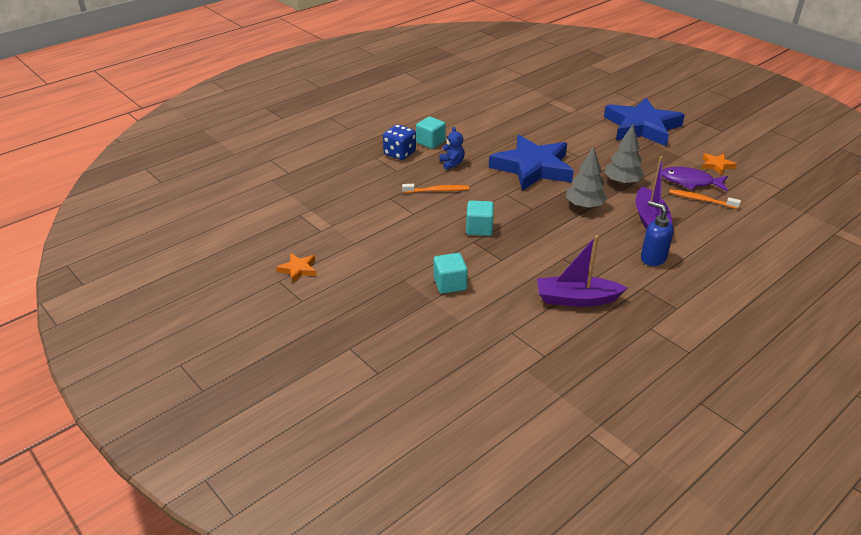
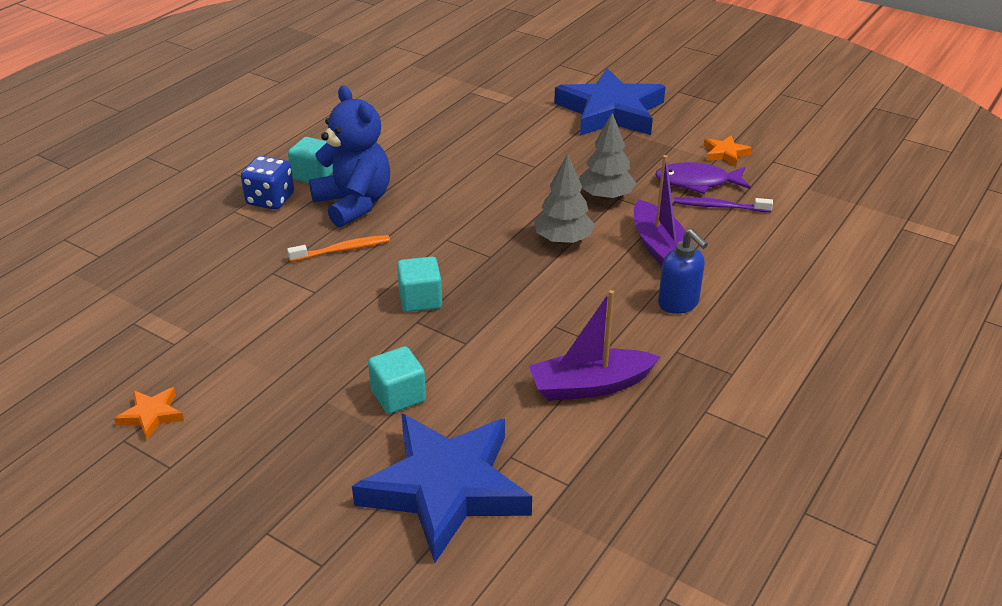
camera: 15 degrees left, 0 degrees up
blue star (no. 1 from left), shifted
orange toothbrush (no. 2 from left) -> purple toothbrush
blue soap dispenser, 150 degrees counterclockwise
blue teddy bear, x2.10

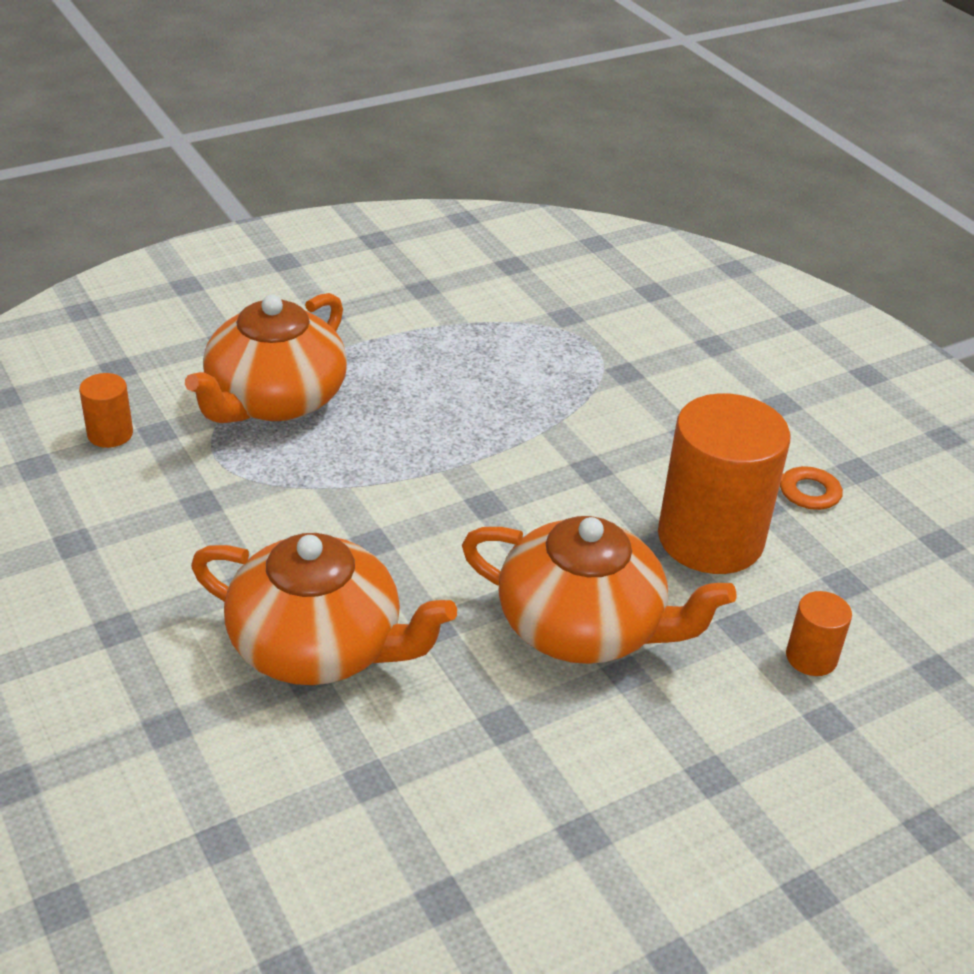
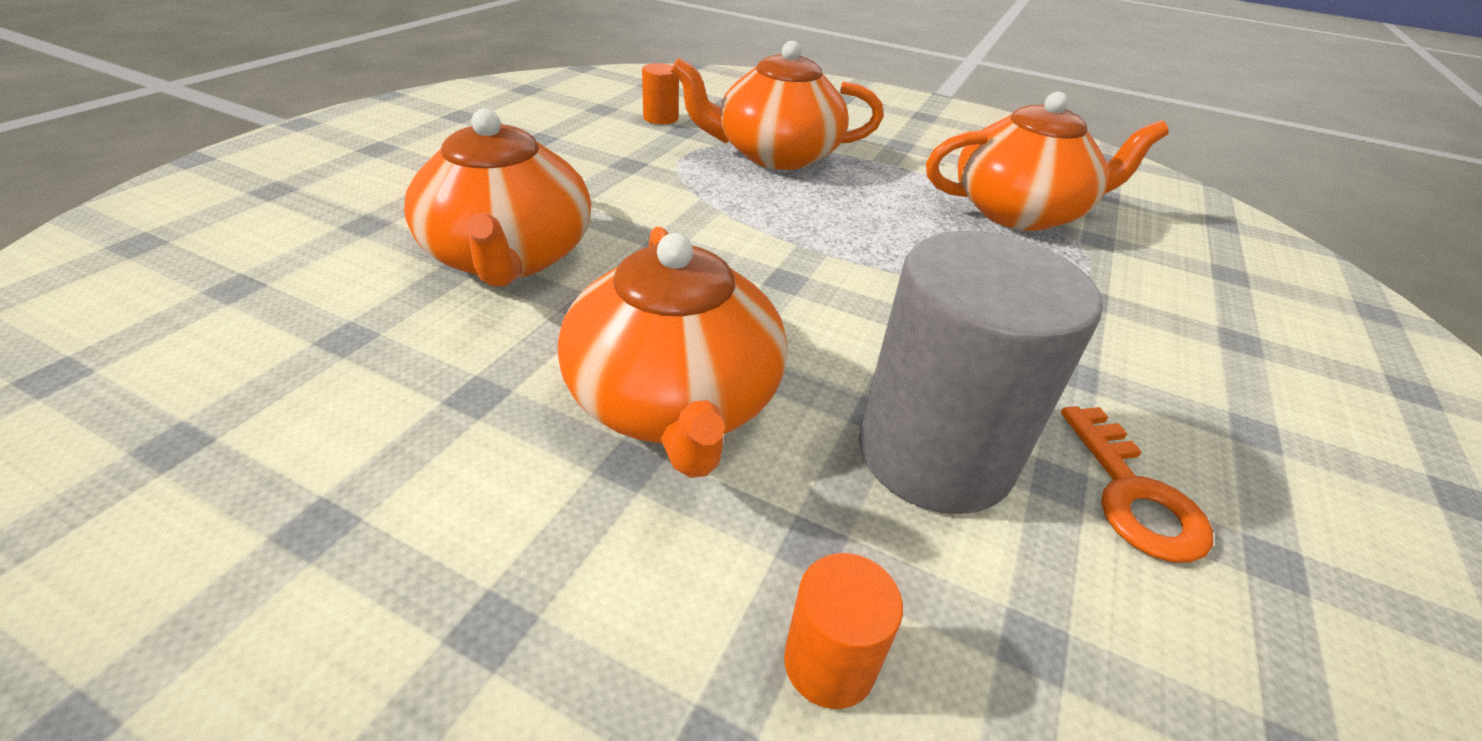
camera: 55 degrees right, 0 degrees up
none -> orange teapot (no. 4 from left)
orange cylinder (no. 2 from left) -> grey cylinder

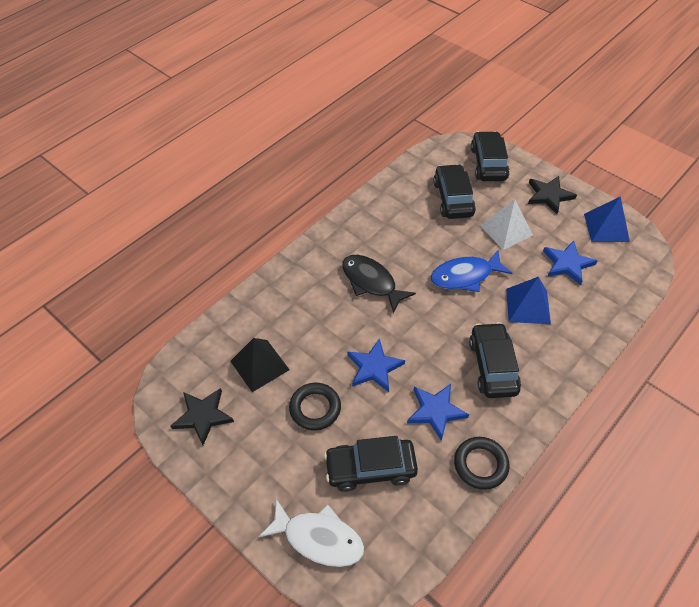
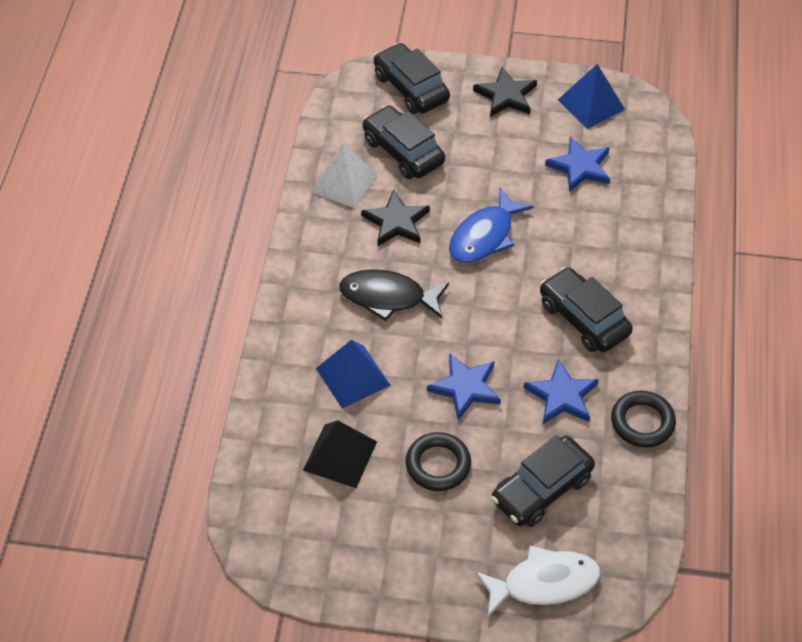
camera: 35 degrees left, 0 degrees up
black star (no. 1 from left), shifted
white pyramid, shifted
blue pyramid (no. 1 from left), shifted

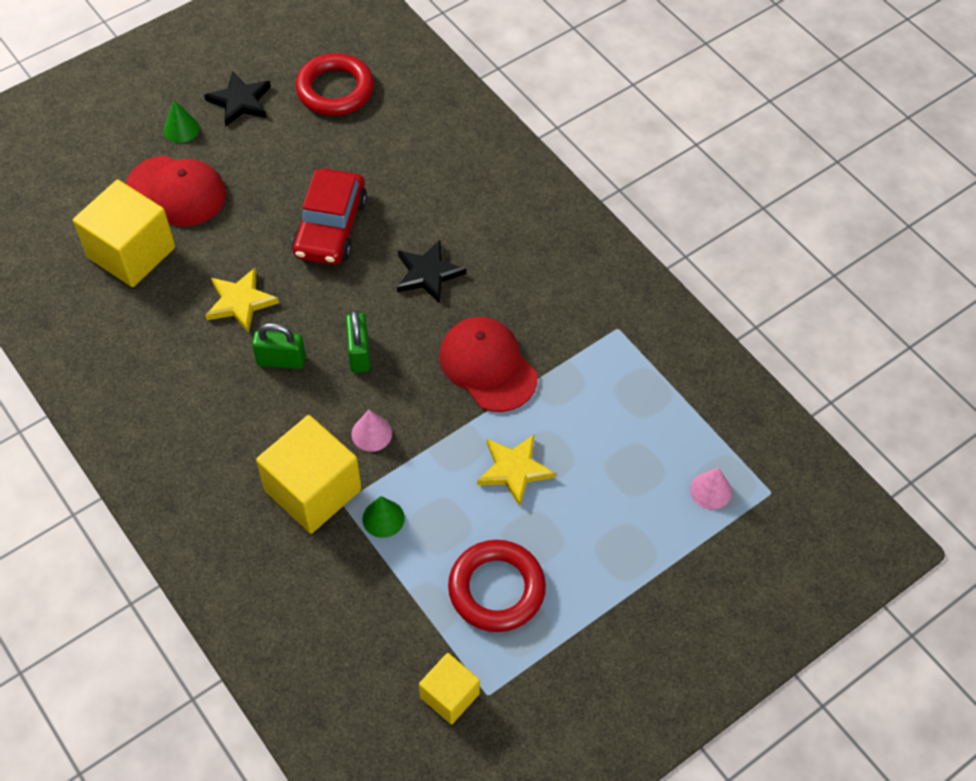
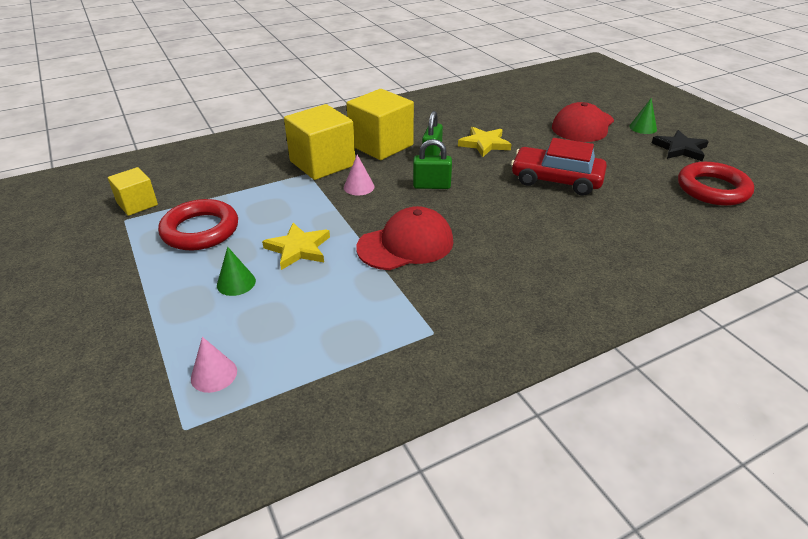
camera: 100 degrees right, 20 degrees down
black star (no. 2 from left) -> none
yellow cube (no. 1 from left in the first image) -> yellow cube (no. 3 from left), shifted
green cone (no. 2 from left in the first image) -> green cone (no. 1 from left), shifted

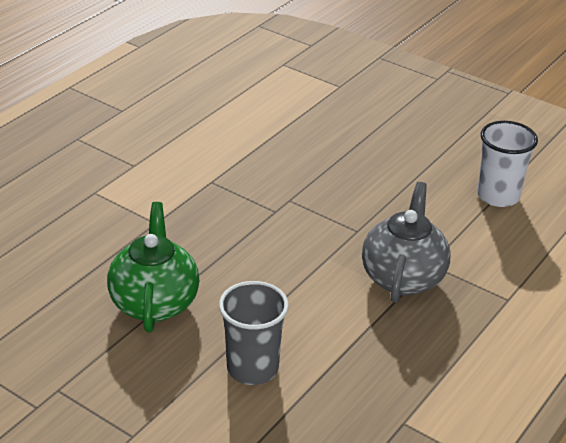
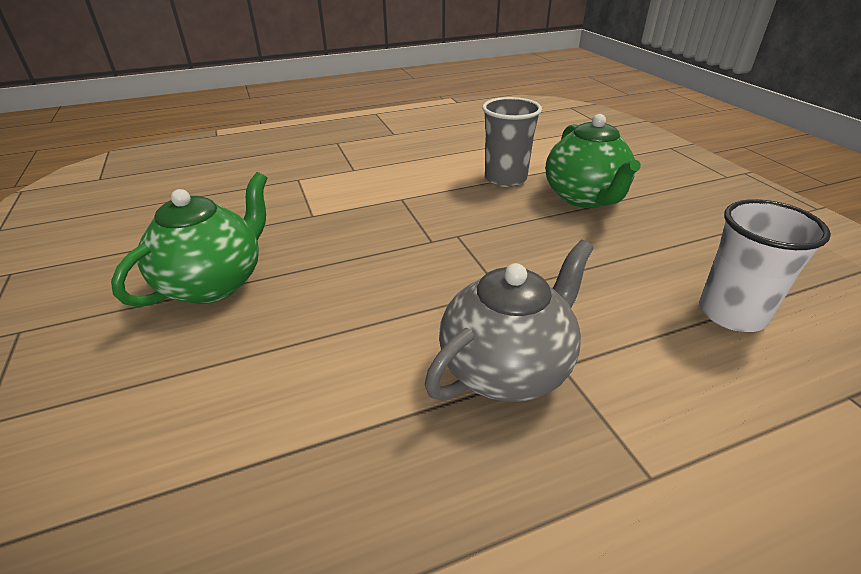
camera: 35 degrees right, 0 degrees up
none -> green teapot (no. 2 from left)
grey cup, shifted

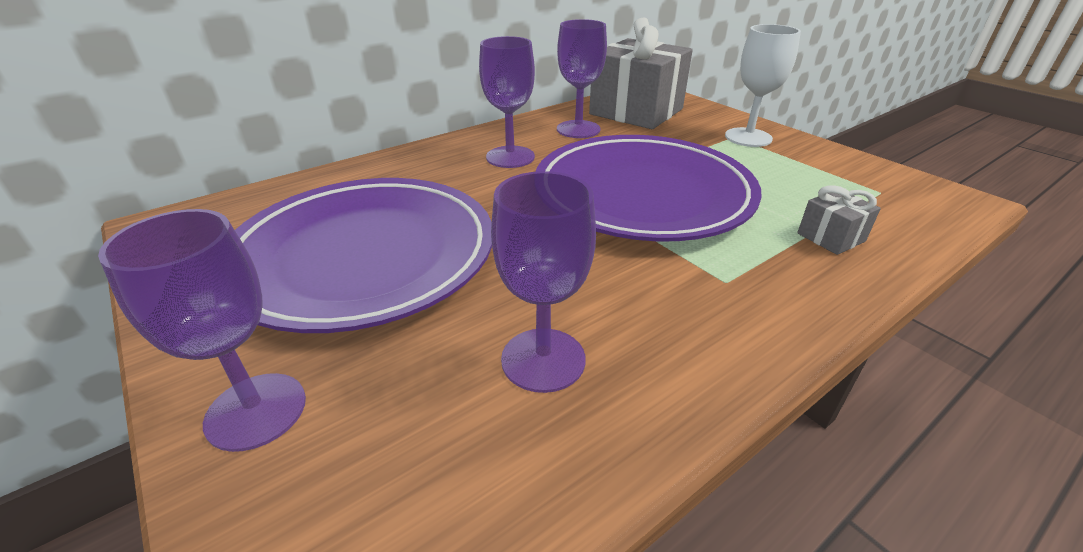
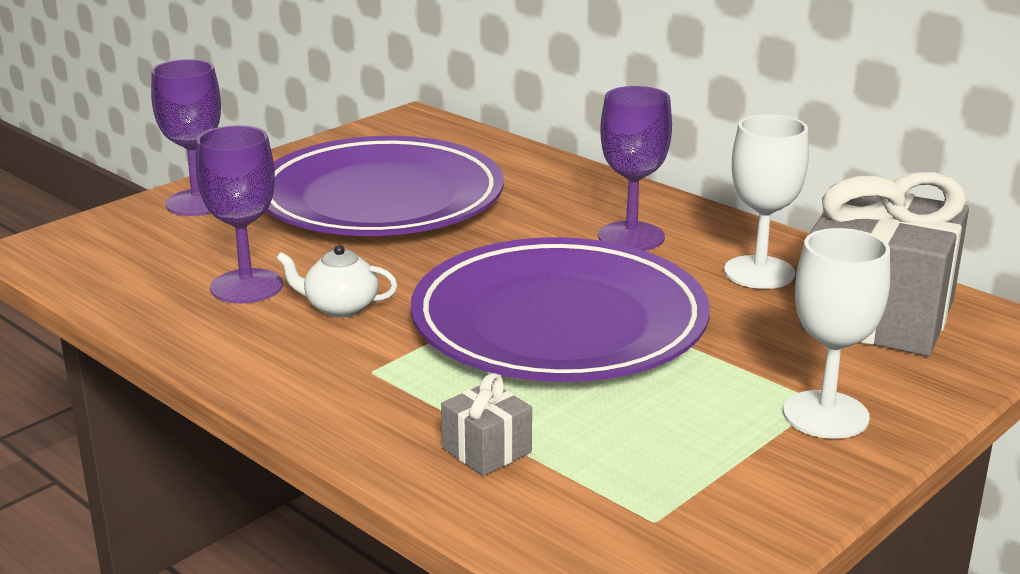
camera: 80 degrees right, 10 degrees down
none -> white teapot
purple goblet (no. 4 from left) -> white goblet (no. 1 from left)

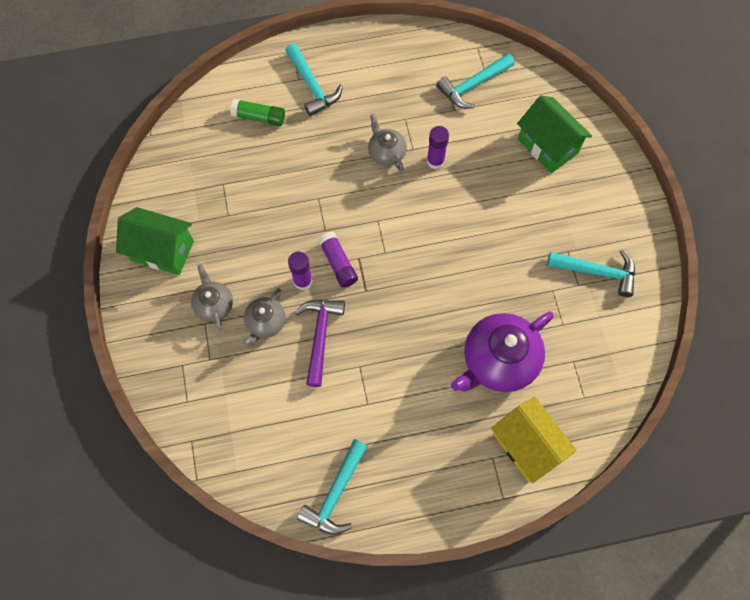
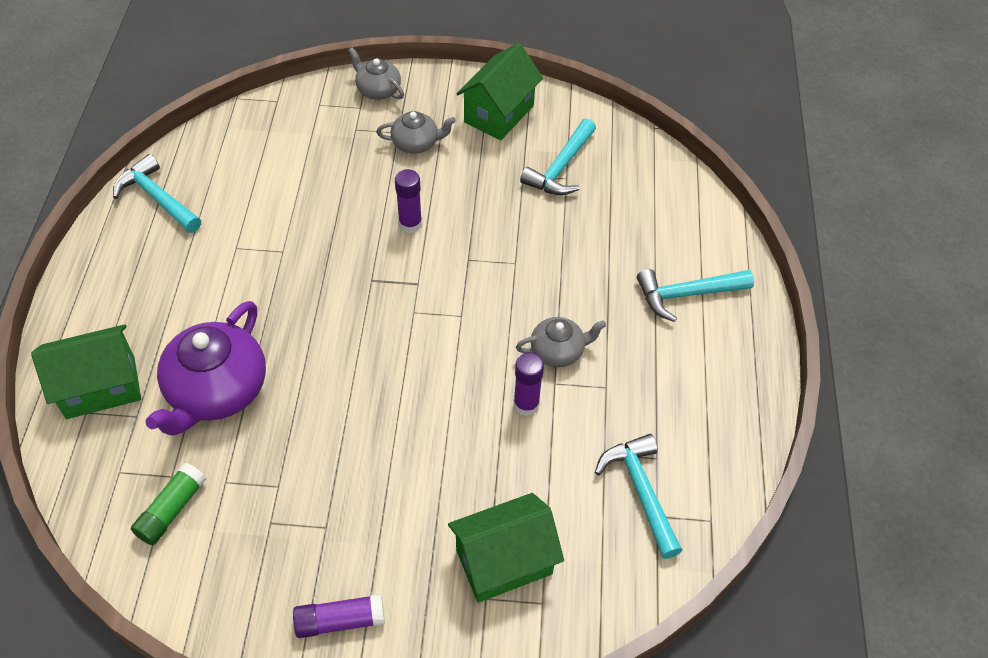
camera: 105 degrees right, 15 degrees down
purple hammer -> none
green glue stick, shifted
grey teapot (no. 2 from left in the first image) -> grey teapot (no. 1 from left), shifted
purple glue stick (no. 2 from left in the first image) -> purple glue stick (no. 1 from left), shifted
turquoise hammer (no. 4 from left in the first image) -> turquoise hammer (no. 2 from left), shifted
yellow house -> green house (no. 1 from left)
purple teapot, 135 degrees counterclockwise

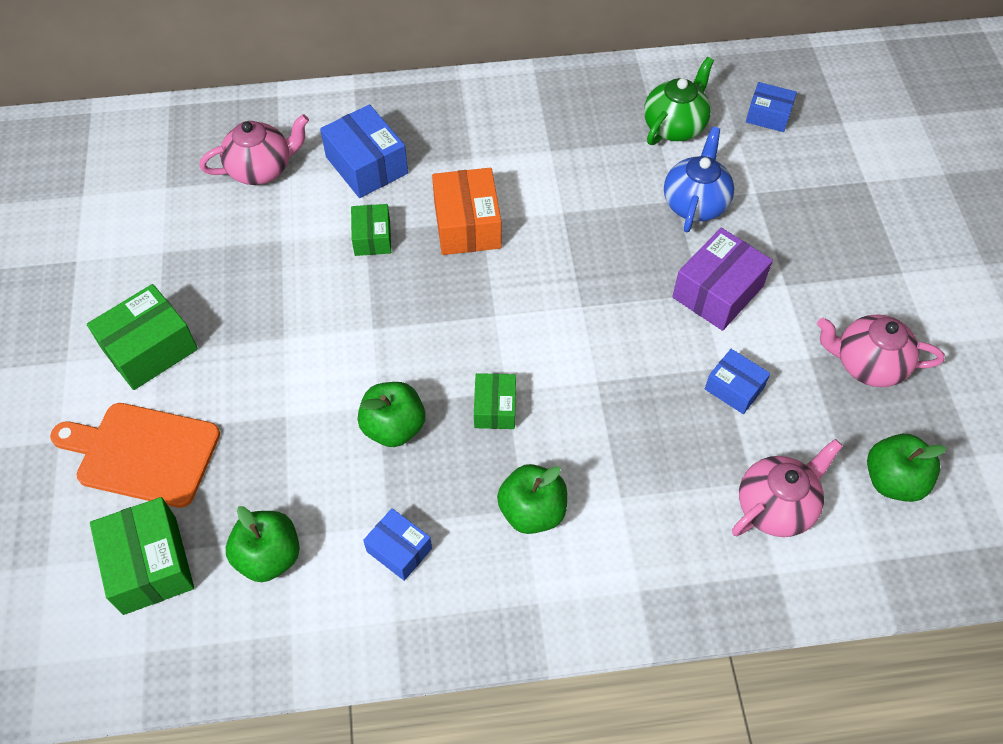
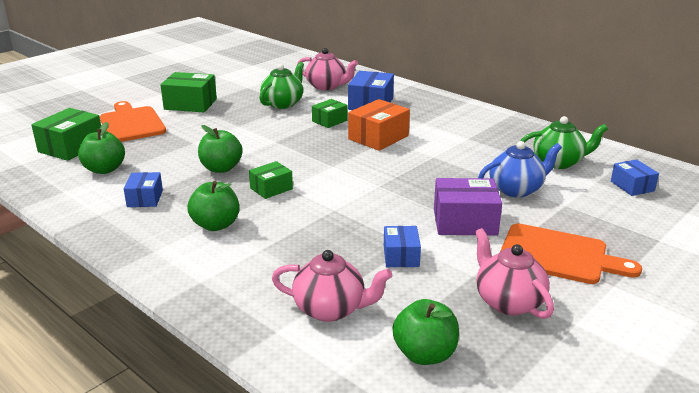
camera: 50 degrees right, 30 degrees down
none -> green teapot (no. 1 from left)
none -> orange cutting board (no. 2 from left)

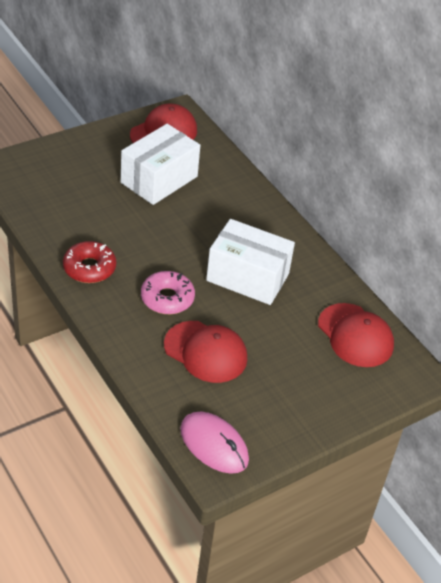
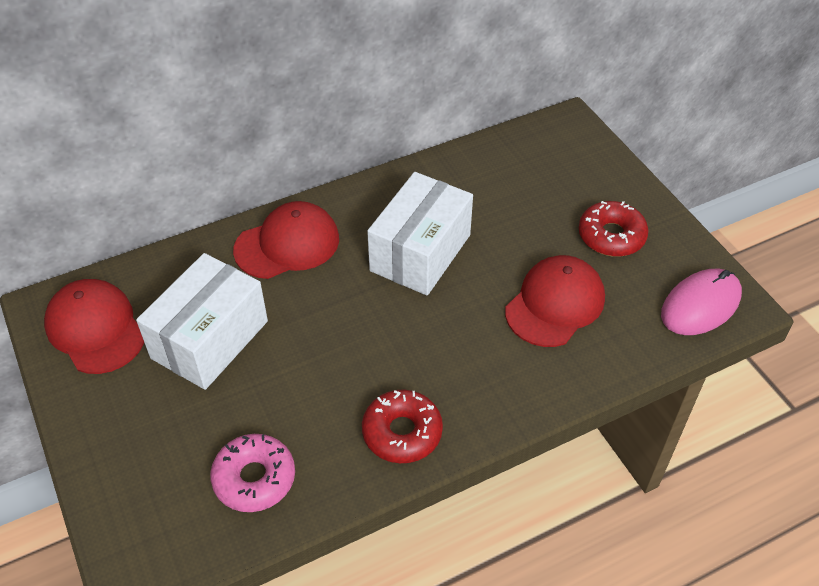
camera: 80 degrees left, 5 degrees up
none -> red donut (no. 2 from left)
pink donut, shifted
red cap (no. 3 from left in the first image) -> red cap (no. 2 from left), shifted
white box (no. 1 from left), 75 degrees clockwise

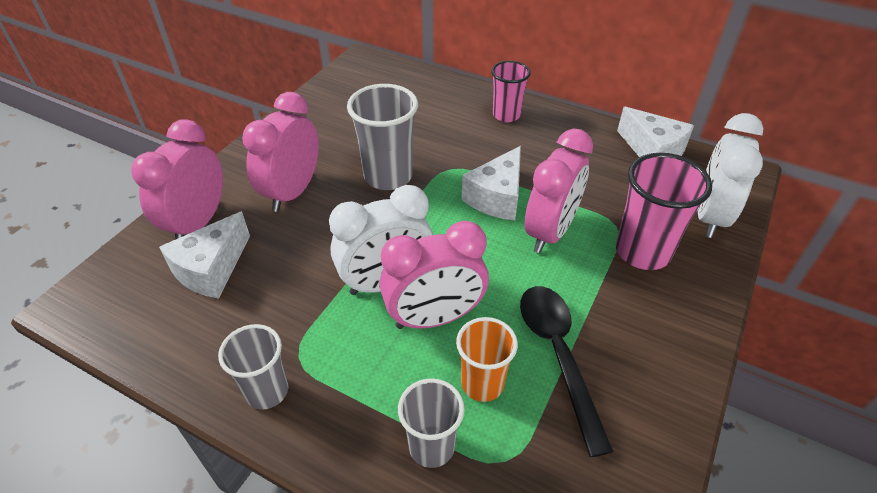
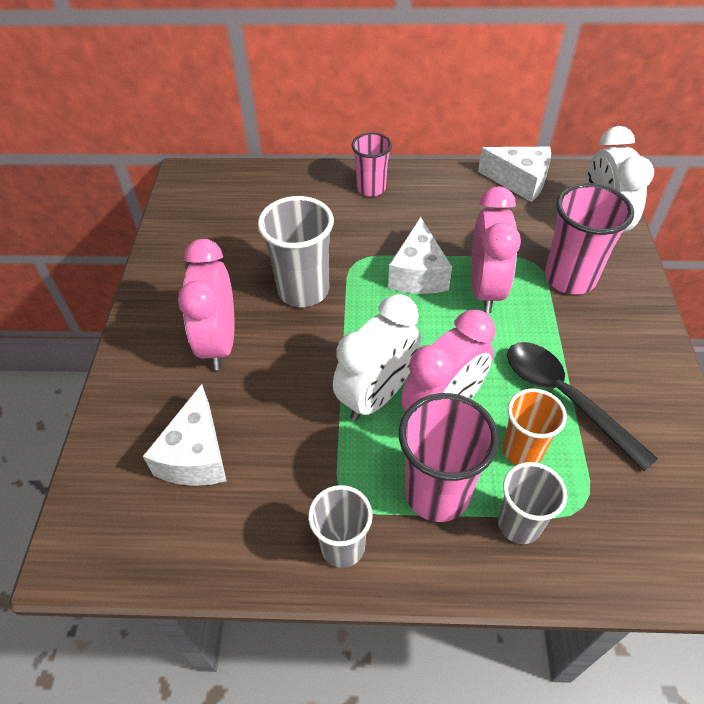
camera: 25 degrees left, 5 degrees up
pink clock (no. 1 from left) -> none
none -> pink cup (no. 2 from left)

